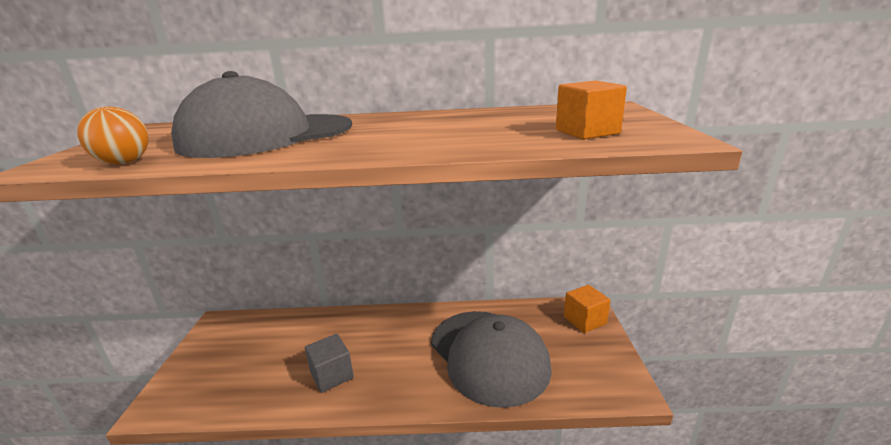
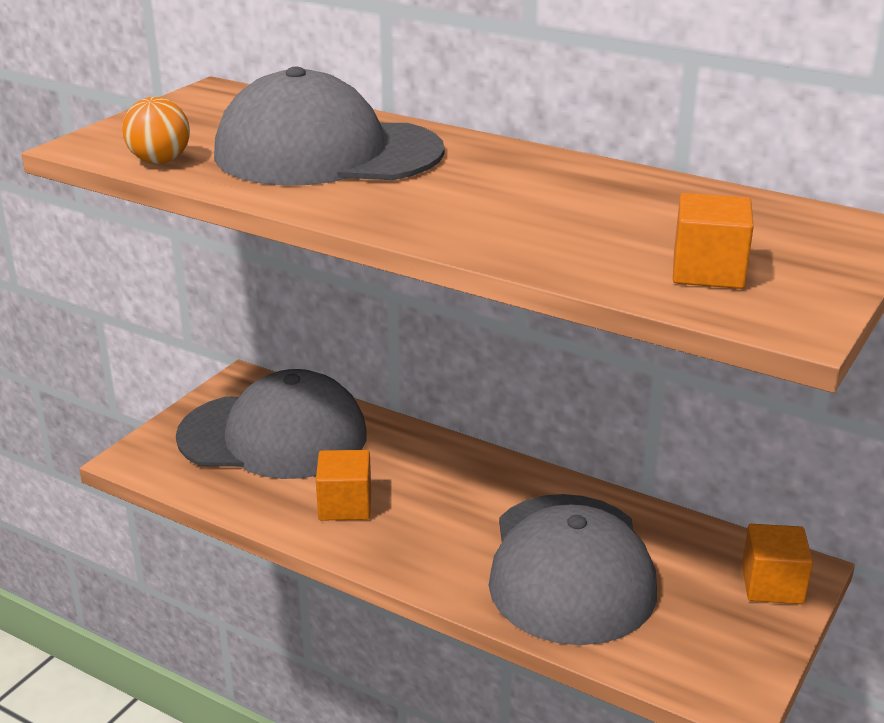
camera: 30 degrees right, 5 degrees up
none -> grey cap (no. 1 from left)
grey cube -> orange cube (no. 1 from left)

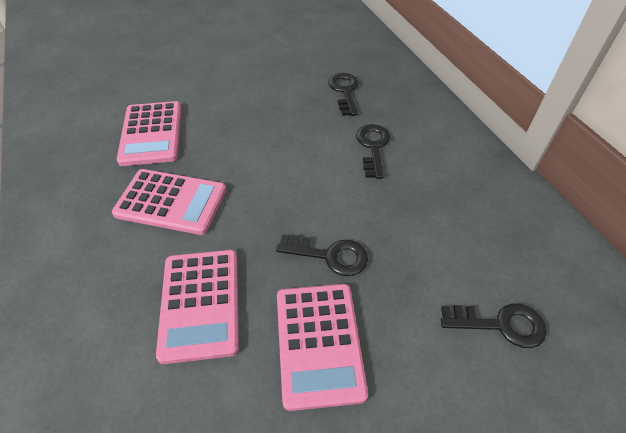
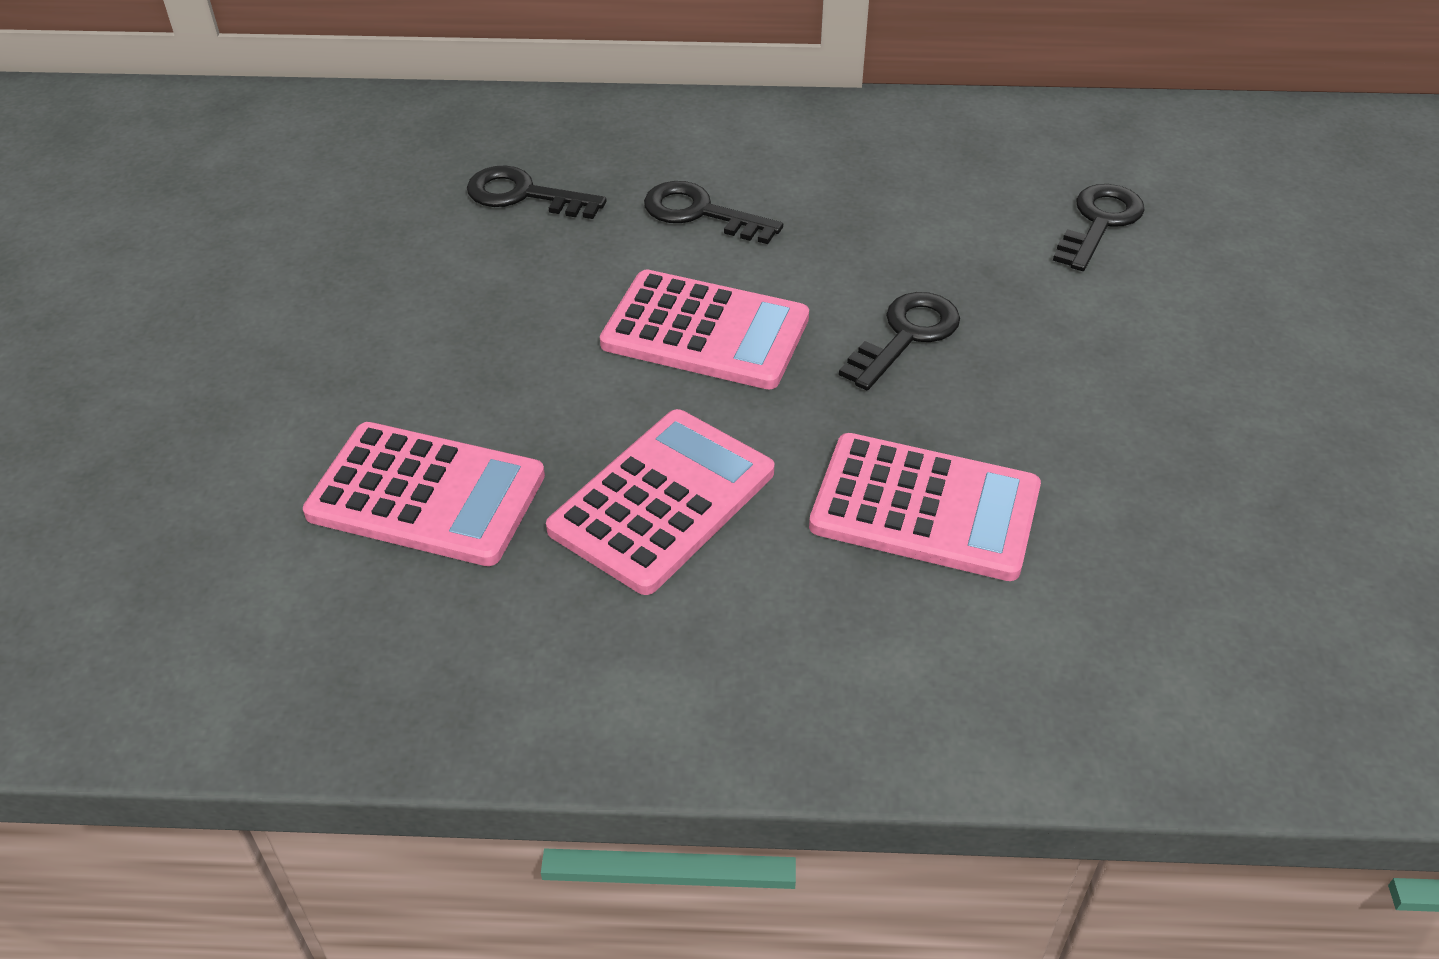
camera: 65 degrees left, 5 degrees down
pink calculator (no. 4 from left in the first image) -> pink calculator (no. 3 from left), shifted

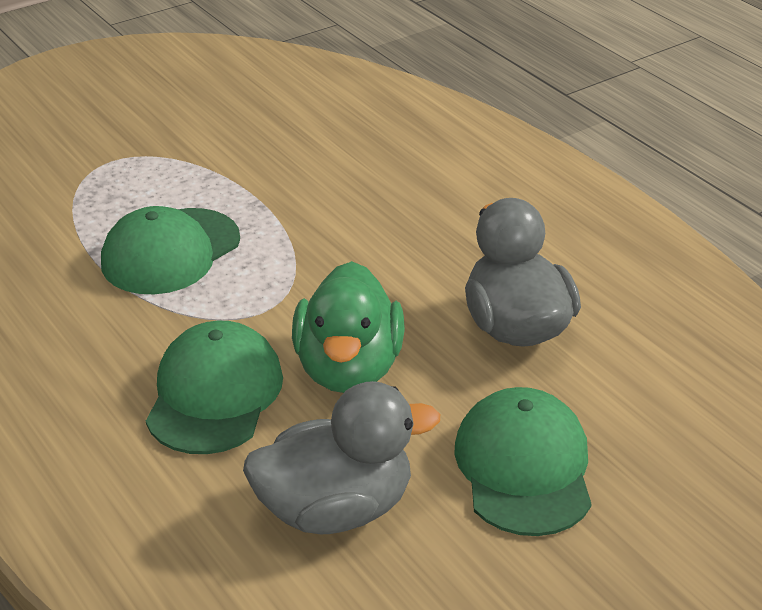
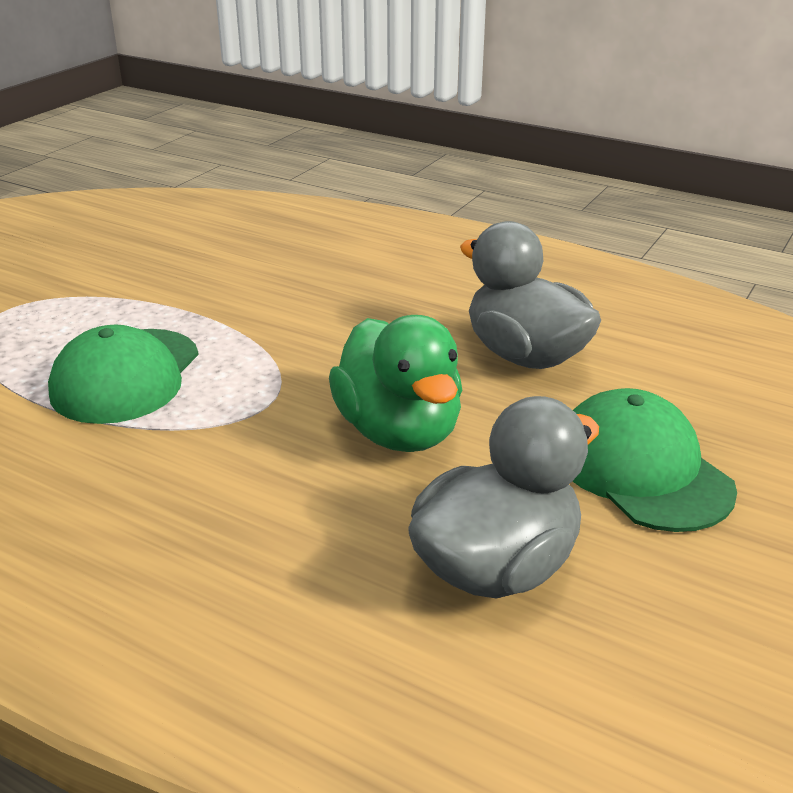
camera: 25 degrees left, 5 degrees down
green cap (no. 2 from left) -> none

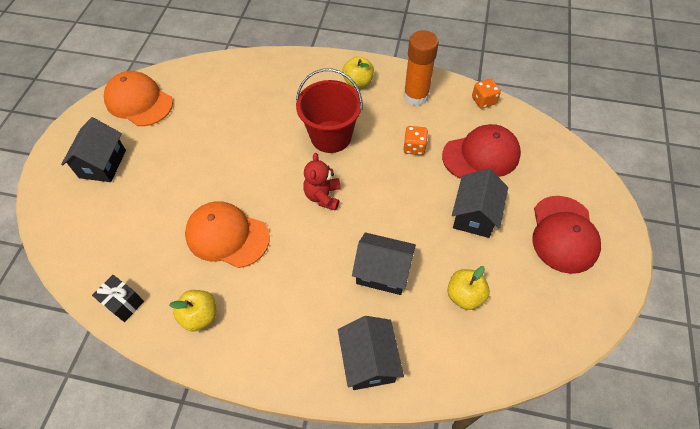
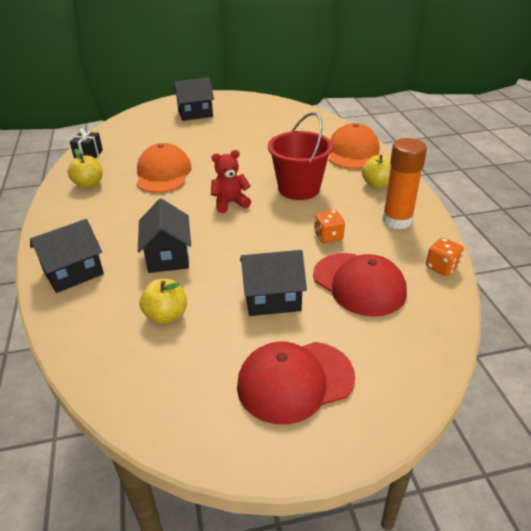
camera: 65 degrees right, 20 degrees down
orange cap (no. 1 from left in the first image) -> orange cap (no. 2 from left), shifted

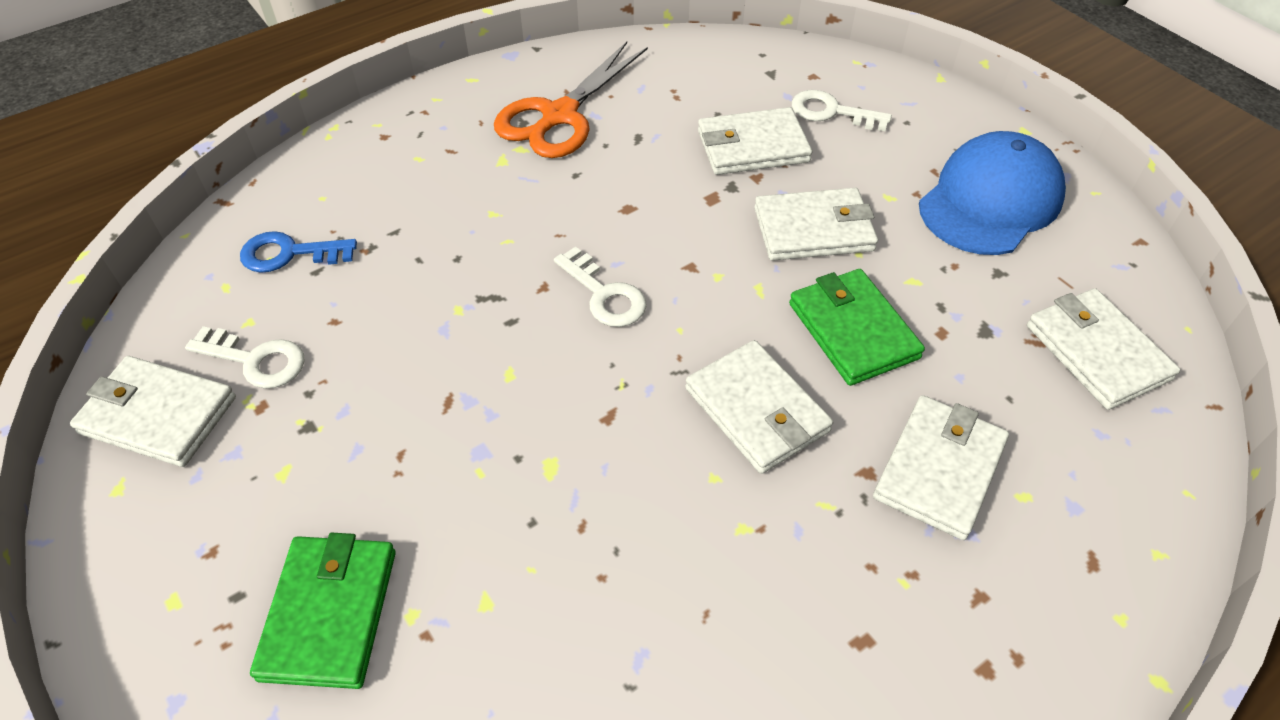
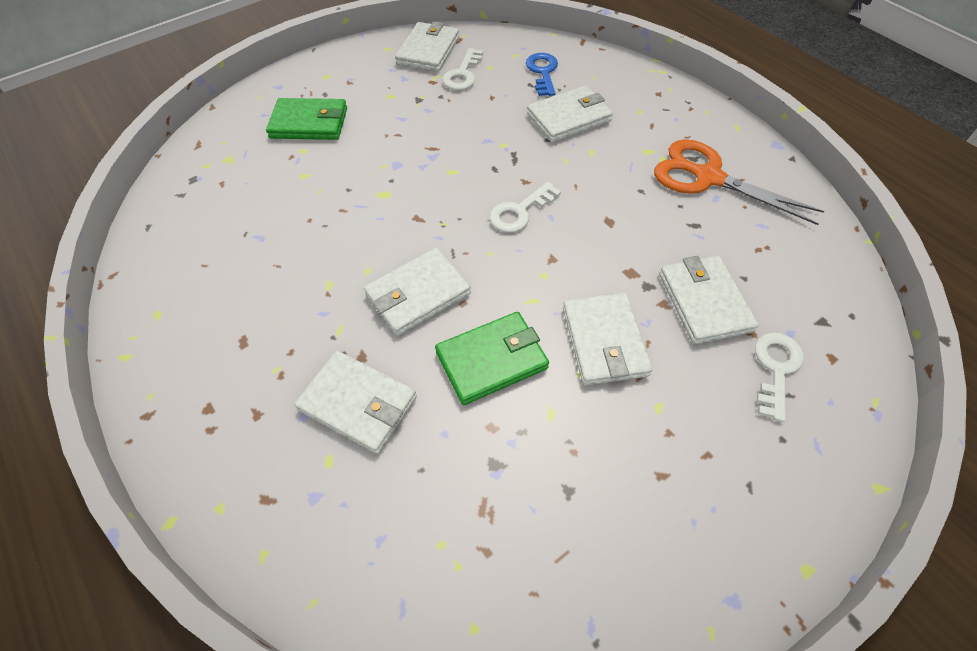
camera: 90 degrees right, 5 degrees up
blue cap -> none
white wallet (no. 6 from left in the first image) -> white wallet (no. 4 from left), shifted

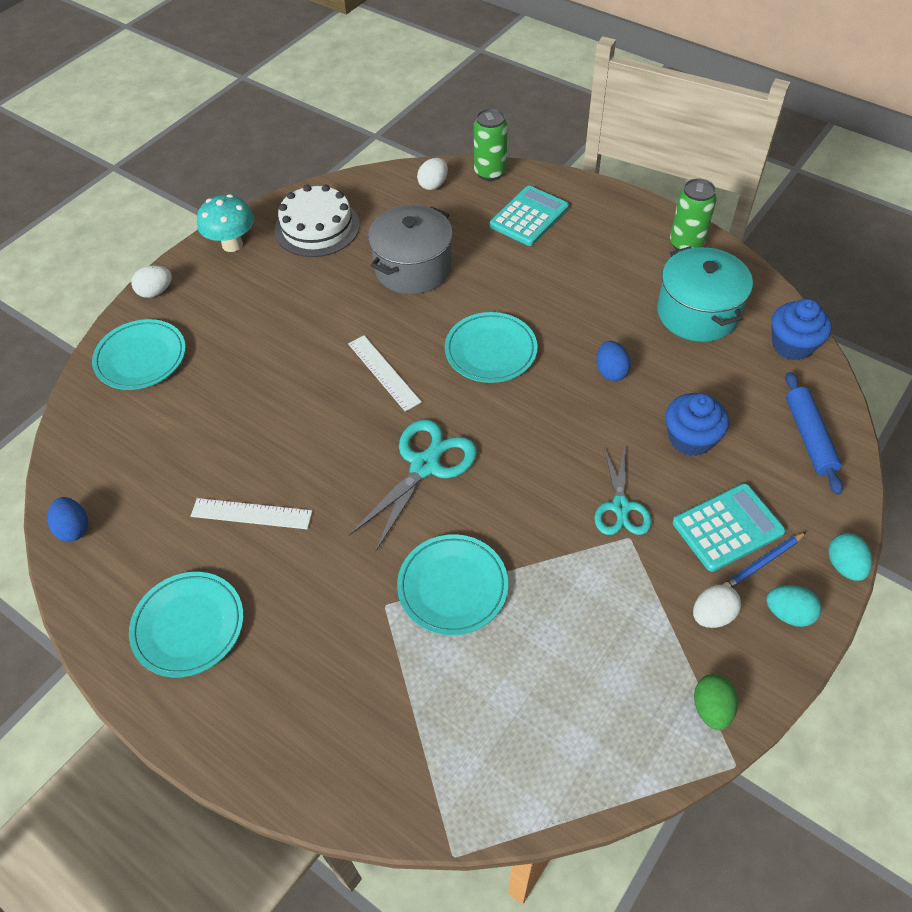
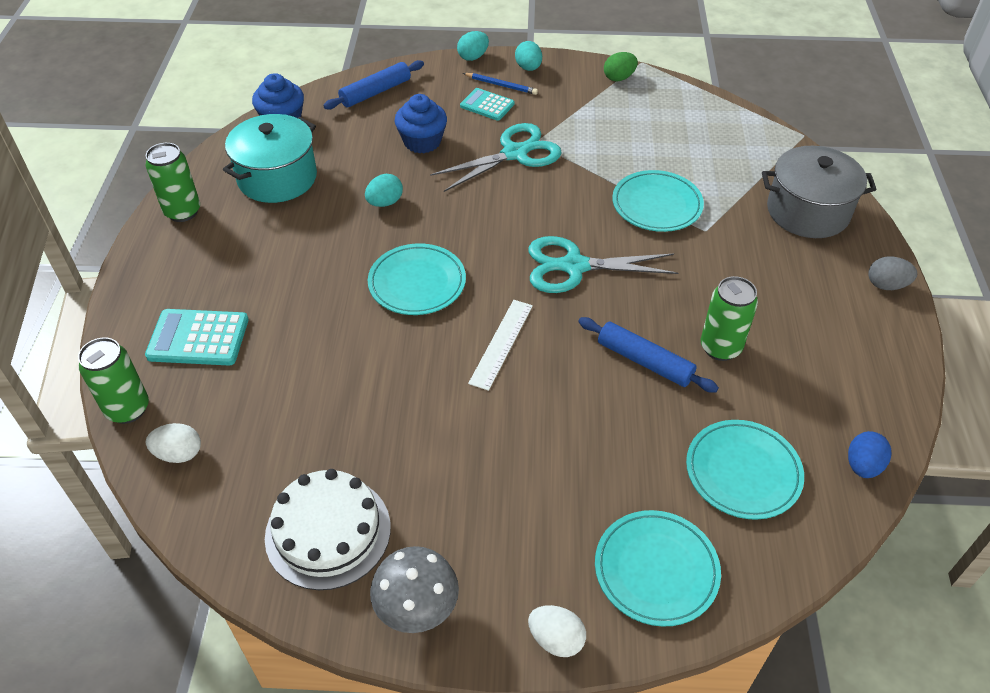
camera: 125 degrees left, 5 degrees down
white egg (no. 3 from left) -> none
none -> blue rolling pin (no. 2 from left)
none -> grey egg
turquoise plate (no. 2 from left in the first image) -> turquoise plate (no. 4 from left), shifted
grey pot, shifted
white ruler (no. 1 from left) -> green can (no. 3 from left)
turquoise mushroom -> grey mushroom
blue egg (no. 2 from left) -> turquoise egg (no. 1 from left)
turquoise scissors (no. 2 from left in the first image) -> turquoise scissors (no. 1 from left), x1.51
turquoise calculator (no. 2 from left), x0.66

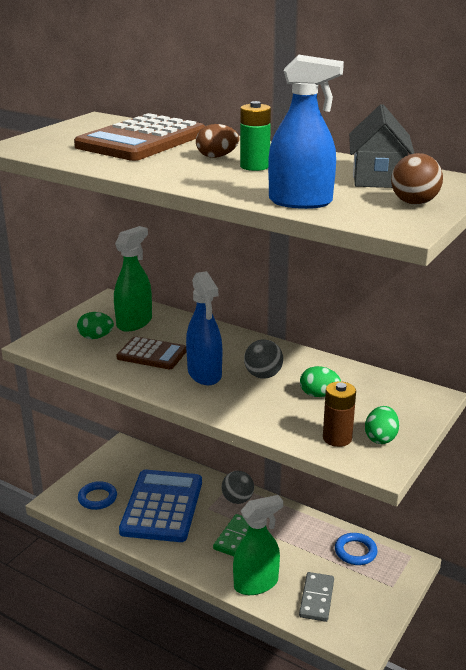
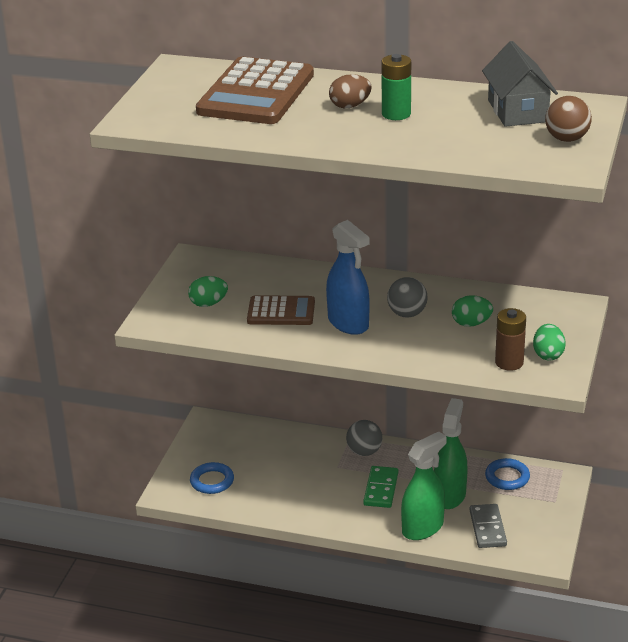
camera: 15 degrees left, 5 degrees up
blue calculator -> none
blue spray bottle (no. 2 from left) -> none
green spray bottle (no. 1 from left in the first image) -> green spray bottle (no. 2 from left), shifted

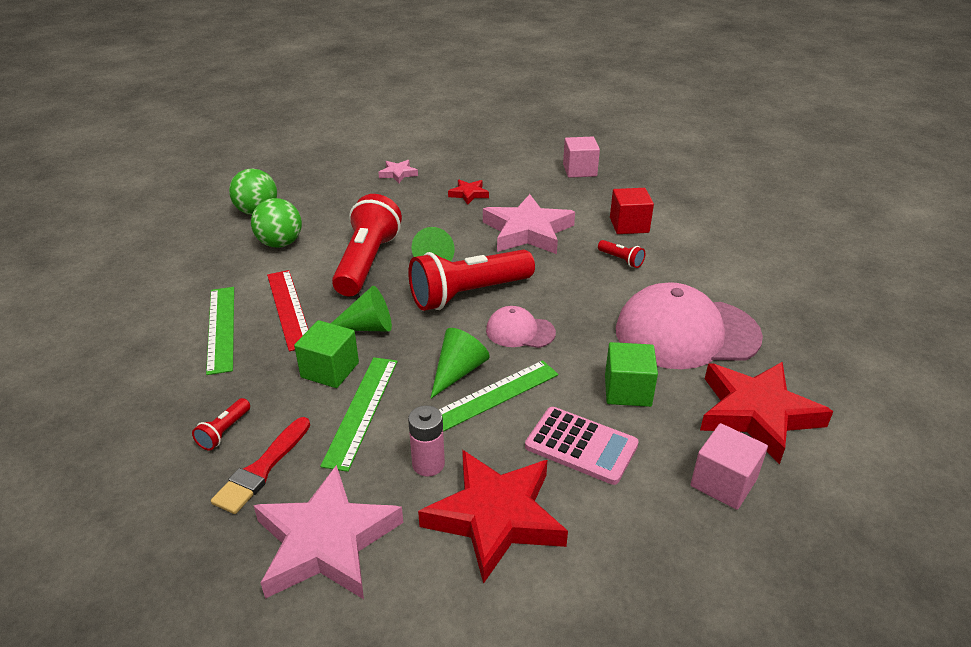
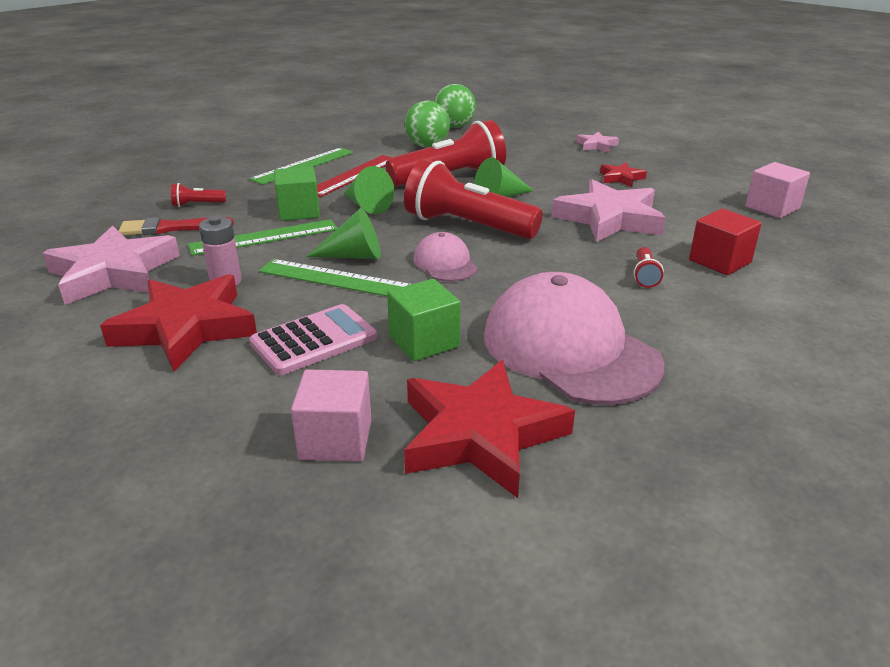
camera: 55 degrees right, 5 degrees down
pink calculator, 120 degrees counterclockwise

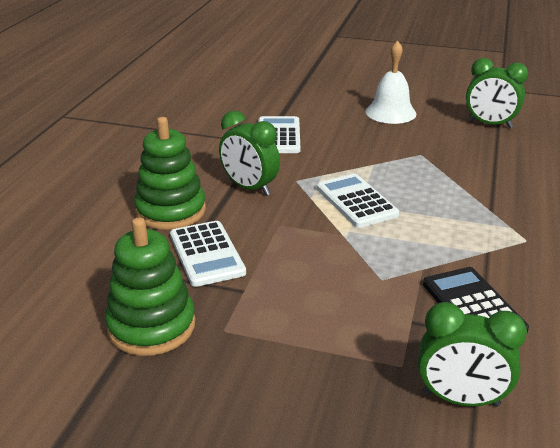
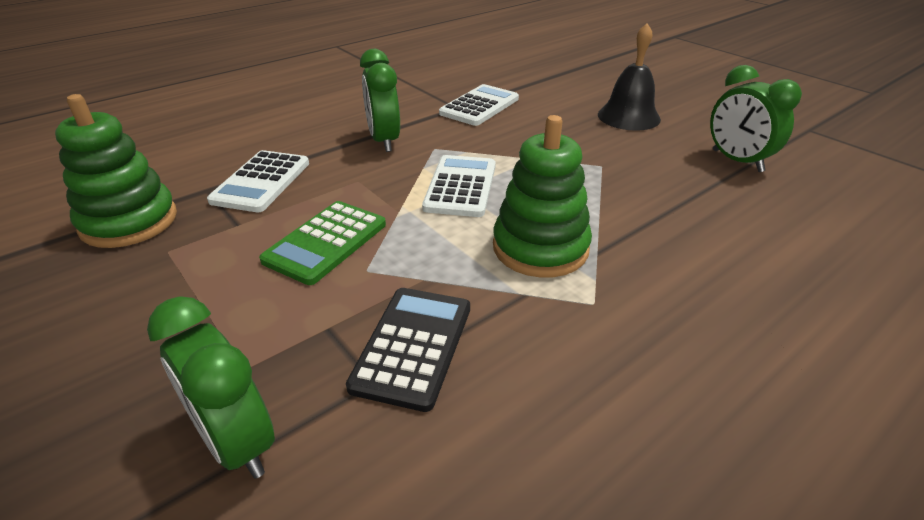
camera: 35 degrees right, 5 degrees up
none -> green calculator
green stacking toy (no. 2 from left), shifted
white bell -> black bell

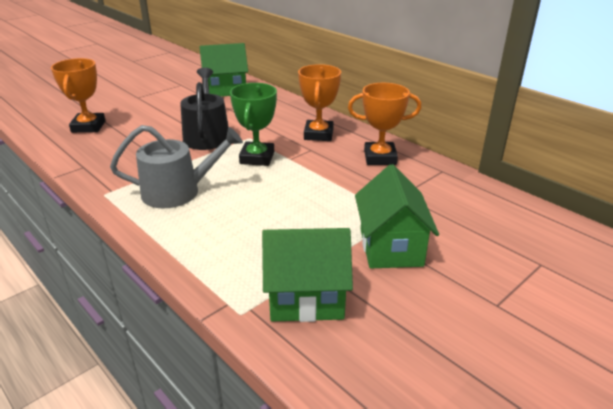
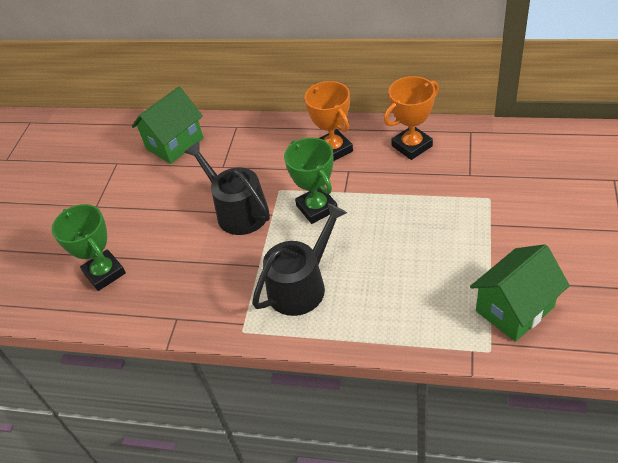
camera: 30 degrees left, 15 degrees up
green house (no. 3 from left) -> none
orange trophy (no. 1 from left) -> green trophy (no. 1 from left)
grey watering can -> black watering can (no. 2 from left)

